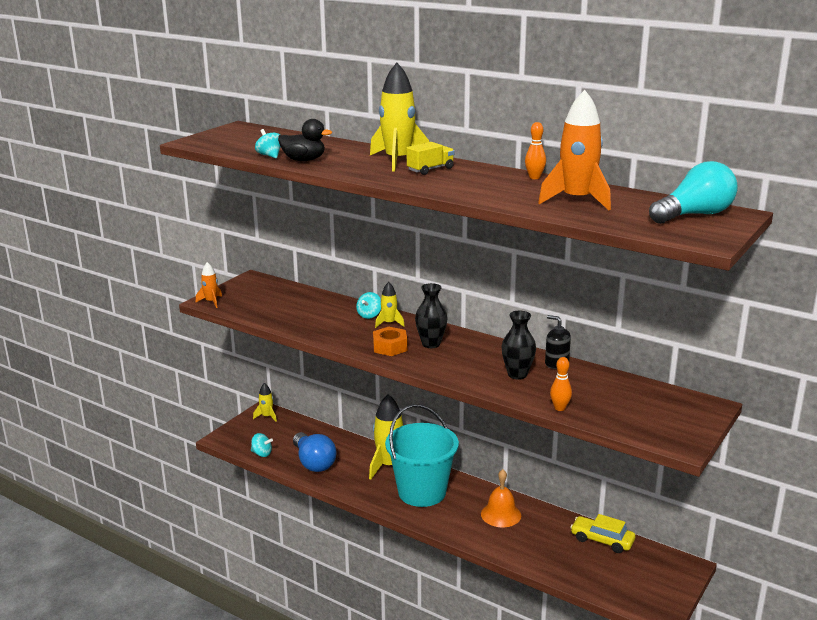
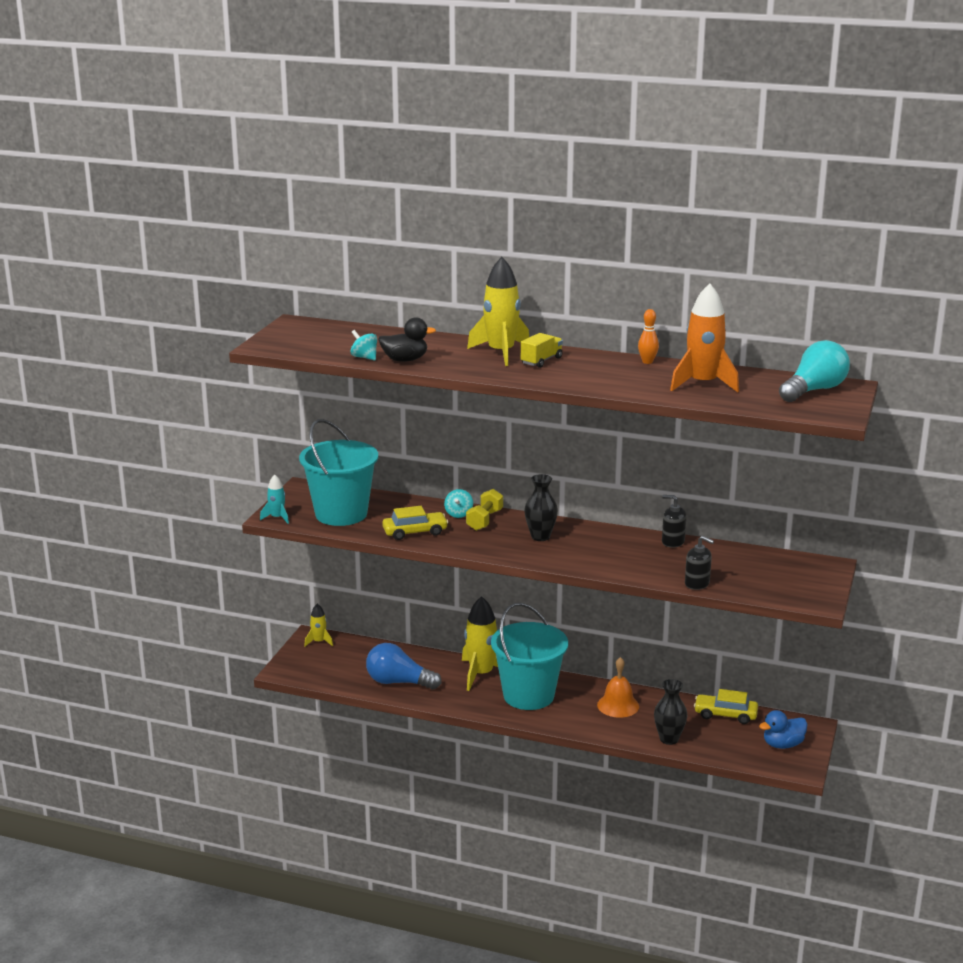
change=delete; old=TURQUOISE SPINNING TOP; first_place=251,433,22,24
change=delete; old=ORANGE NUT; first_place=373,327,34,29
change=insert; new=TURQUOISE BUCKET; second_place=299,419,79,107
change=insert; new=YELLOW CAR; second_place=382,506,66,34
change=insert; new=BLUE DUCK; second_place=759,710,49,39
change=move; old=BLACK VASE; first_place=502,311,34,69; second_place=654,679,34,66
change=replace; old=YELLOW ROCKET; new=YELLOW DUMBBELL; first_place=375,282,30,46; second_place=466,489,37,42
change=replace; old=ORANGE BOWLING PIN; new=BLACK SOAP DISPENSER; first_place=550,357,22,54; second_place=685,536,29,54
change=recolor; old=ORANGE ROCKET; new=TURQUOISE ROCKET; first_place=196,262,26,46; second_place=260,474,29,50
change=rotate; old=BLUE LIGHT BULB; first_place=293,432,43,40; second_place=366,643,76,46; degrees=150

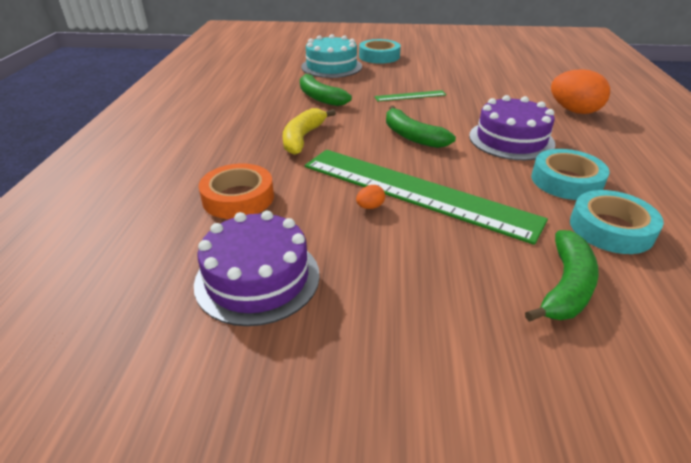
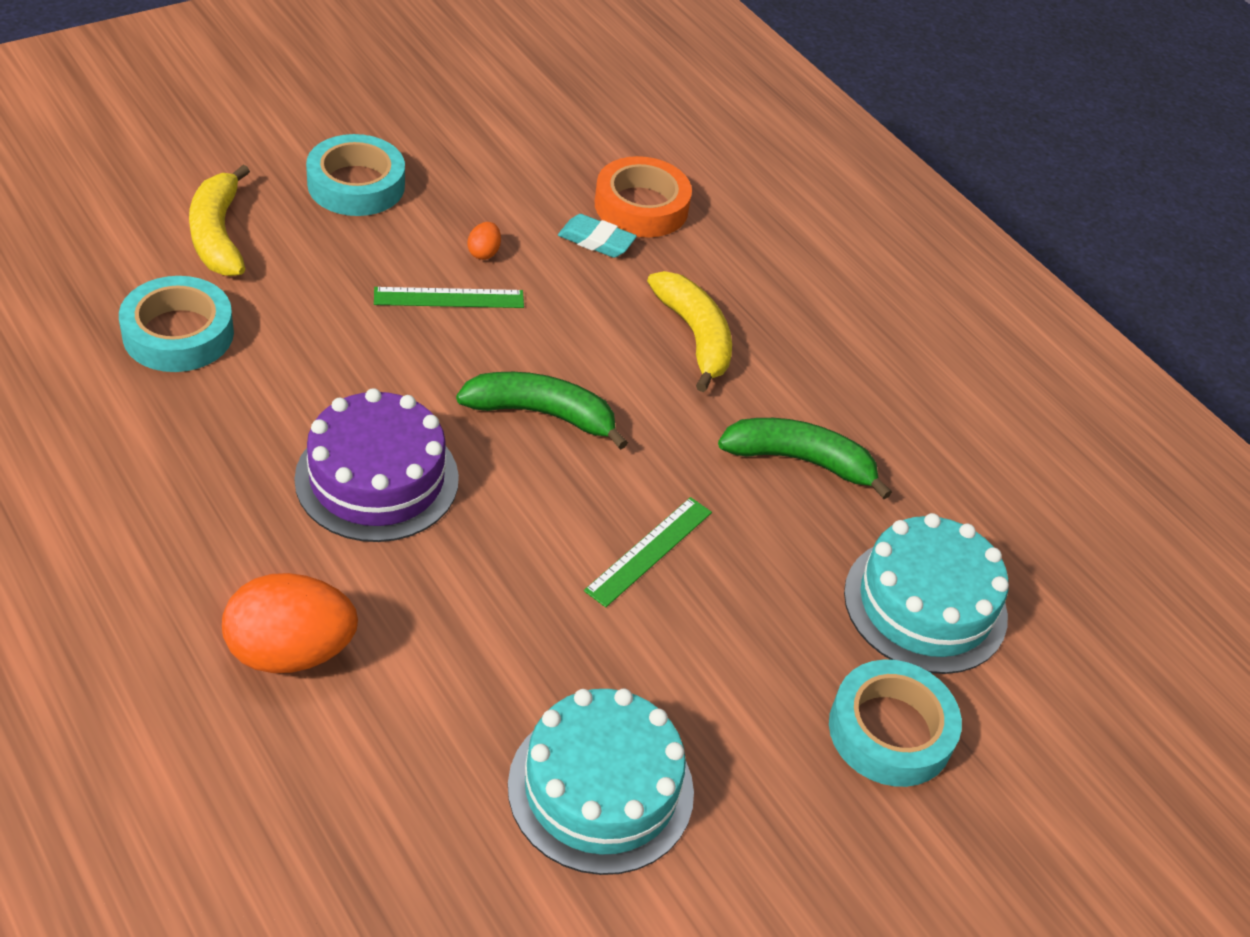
change=delete; old=PURPLE CAKE; first_place=194,210,126,116
change=insert; new=TURQUOISE CAKE; second_place=508,688,186,187
change=insert; new=TURQUOISE ERASER; second_place=558,214,79,44
change=move; old=TURQUOISE TAPE; first_place=531,149,79,51; second_place=306,134,99,82
change=recolor; old=GREEN BANANA; new=YELLOW BANANA; first_place=525,230,74,92; second_place=189,165,61,111
change=resize; old=GREEN RULER; first_place=305,150,243,95; second_place=374,287,150,21; factor=0.41

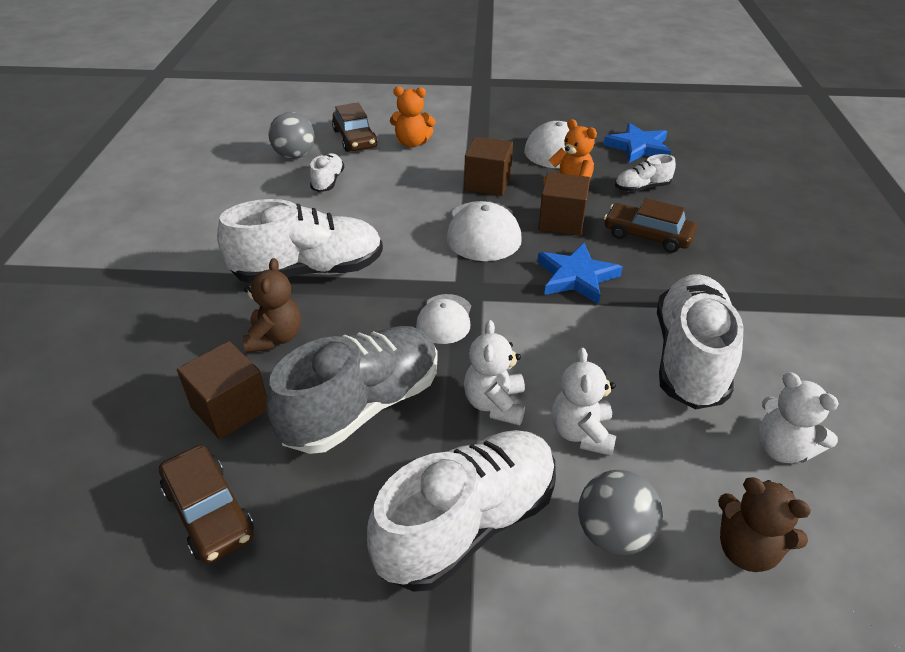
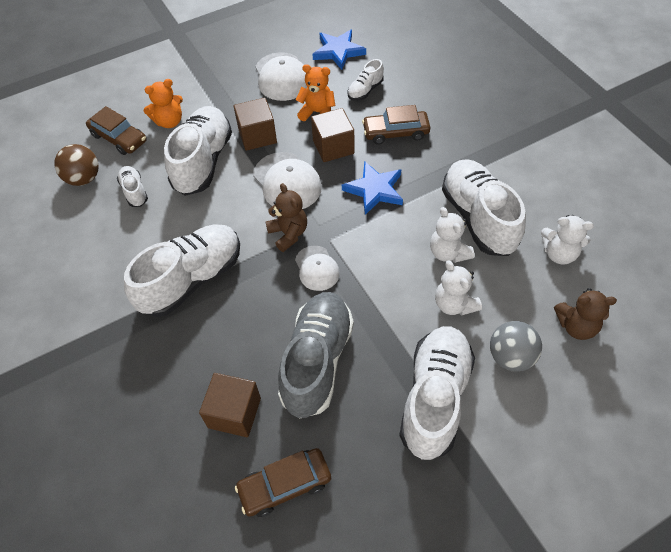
change=insert; new=WHITE SHOE; second_place=164,106,68,90
change=move; old=BROWN TEDDY BEAR; first_place=243,258,58,95; second_place=266,183,41,69
change=move; old=WHITE TEDDY BEAR; first_place=464,320,61,105; second_place=430,207,45,56
change=recolor; old=GREY BALL; new=BROWN BALL; first_place=268,112,47,47; second_place=54,144,45,42
change=rotate; old=BROWN CAR; first_place=159,445,95,119; second_place=235,448,96,69; degrees=135

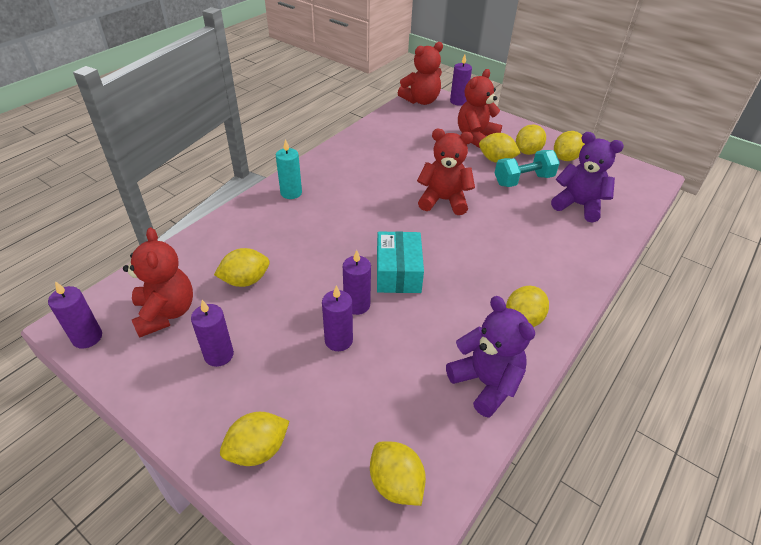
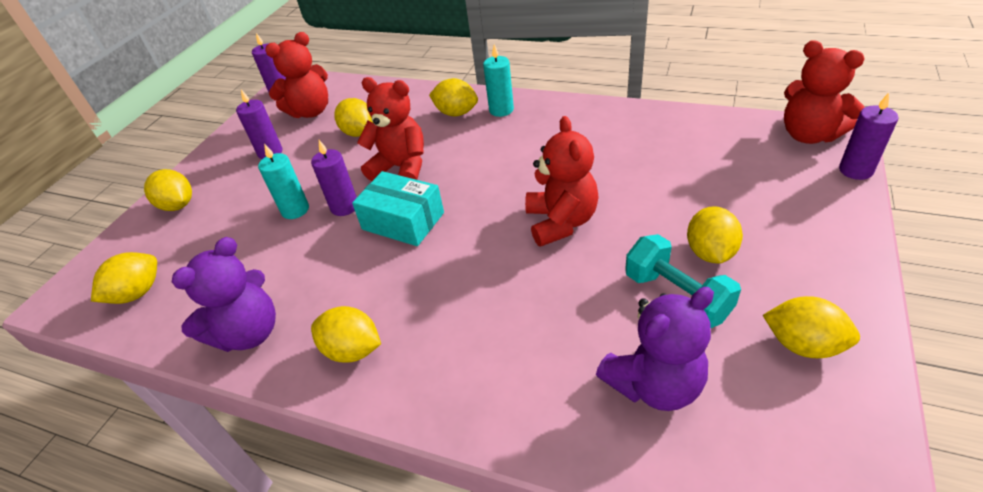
change=move; old=RED TEDDY BEAR; first_place=458,69,44,79; second_place=357,77,67,104
change=move; old=YELLOW LEMON; first_place=516,124,30,31; second_place=429,78,49,38
change=recolor; old=PURPLE CANDLE; new=TURQUOISE CANDLE; first_place=322,285,31,66; second_place=258,144,51,75
change=rotate; old=TURQUOISE BOX; first_place=377,231,47,62; second_place=352,171,92,75; degrees=45
change=rotate; old=PURPLE TEDDY BEAR; first_place=551,132,73,91; second_place=596,287,118,124; degrees=45

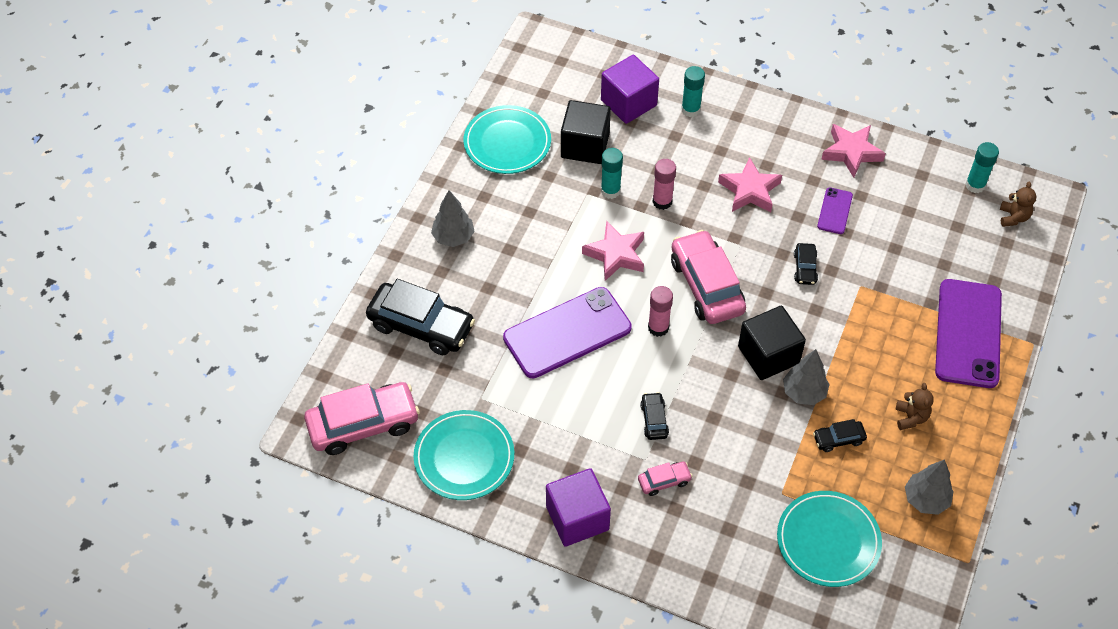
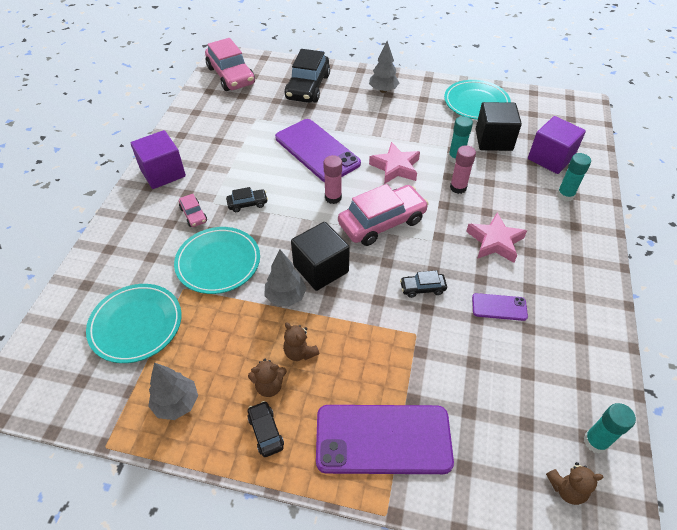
change=delete; old=PINK STAR; first_place=821,124,65,54
change=insert; new=BROWN TEDDY BEAR; second_place=283,322,36,39
change=move; old=TURQUOISE PLATE; first_place=414,410,100,90; second_place=174,227,86,67
change=move; old=BLACK CAR; first_place=813,419,54,33; second_place=248,401,36,56

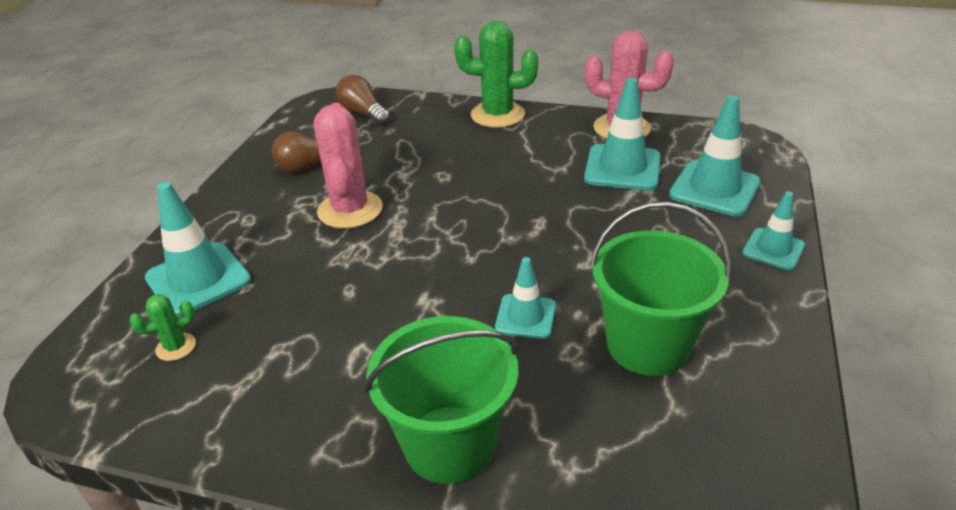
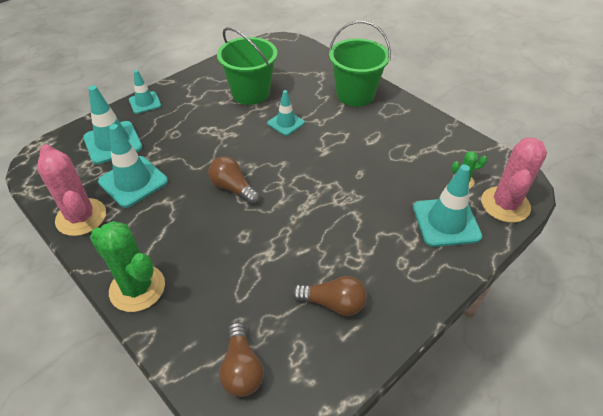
change=insert; new=BROWN LIGHT BULB; second_place=208,156,52,48
change=move; old=PINK CACTUS; first_place=314,103,69,126; second_place=481,138,66,85

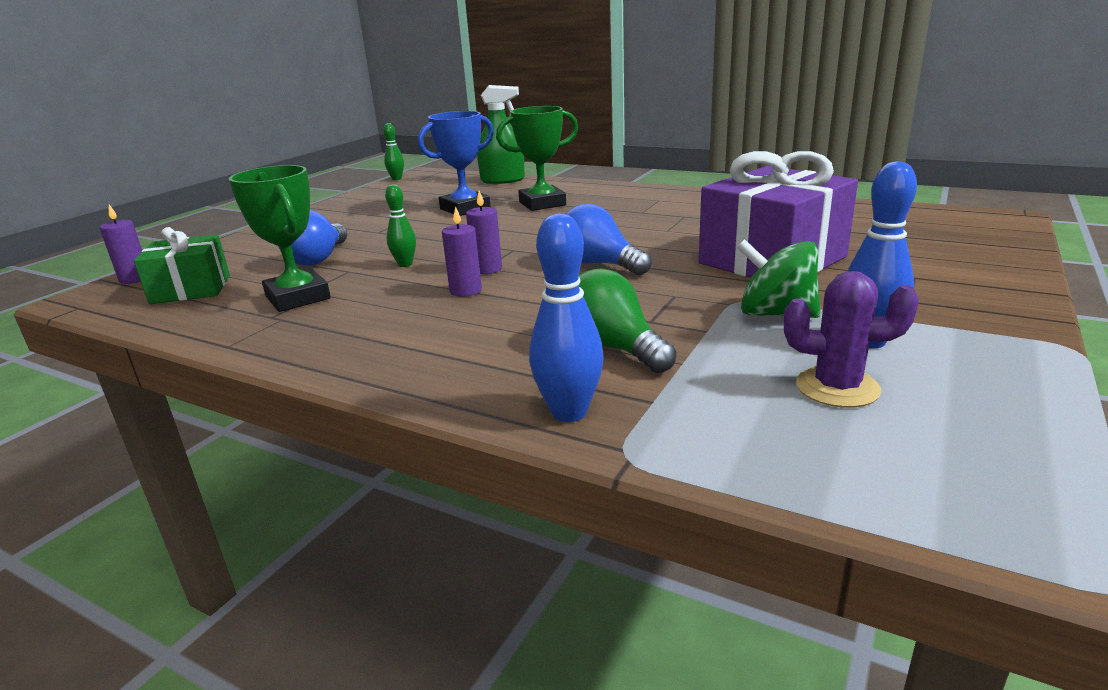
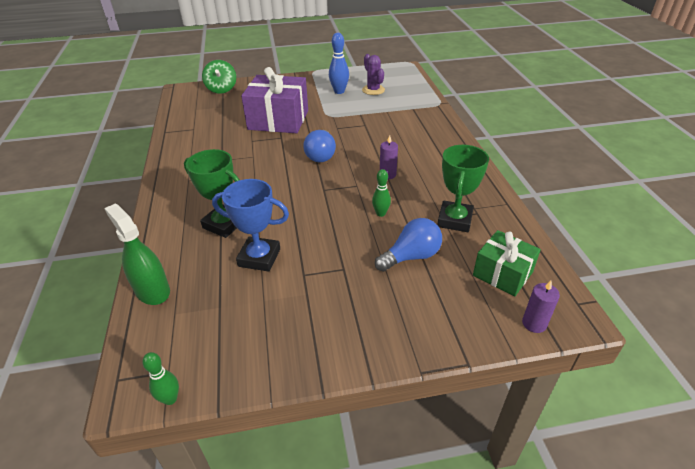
change=delete; old=PURPLE CANDLE; first_place=466,190,36,84
change=delete; old=BLUE BOWLING PIN; first_place=529,213,75,209
change=delete; old=GREEN LIGHT BULB; first_place=579,268,98,105
change=move; old=GREEN SPINNING TOP; first_place=736,239,85,79; second_place=202,60,34,34

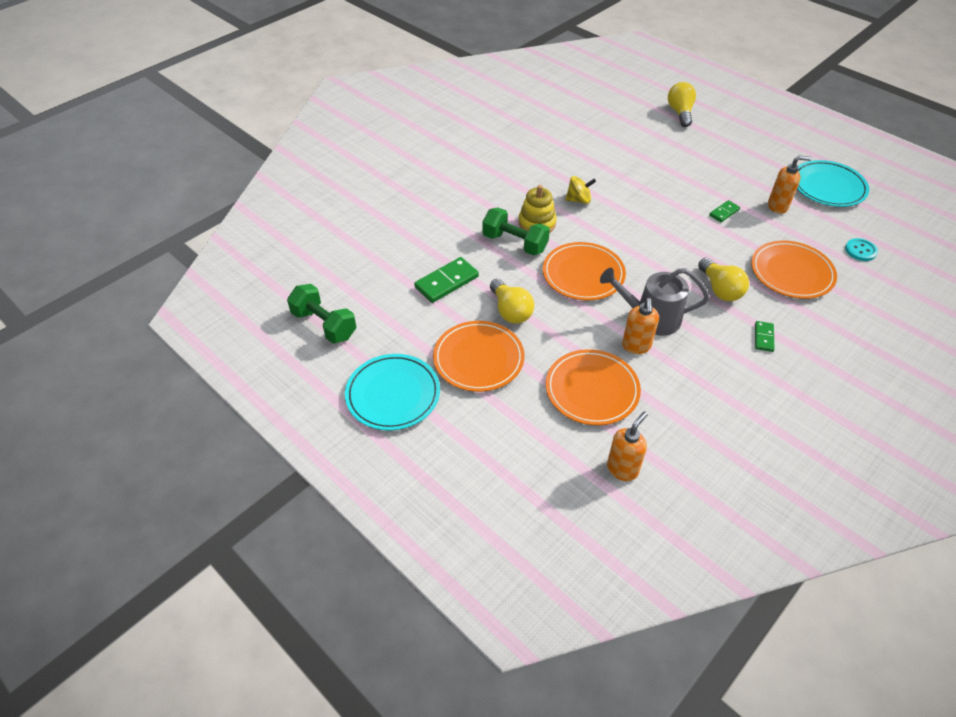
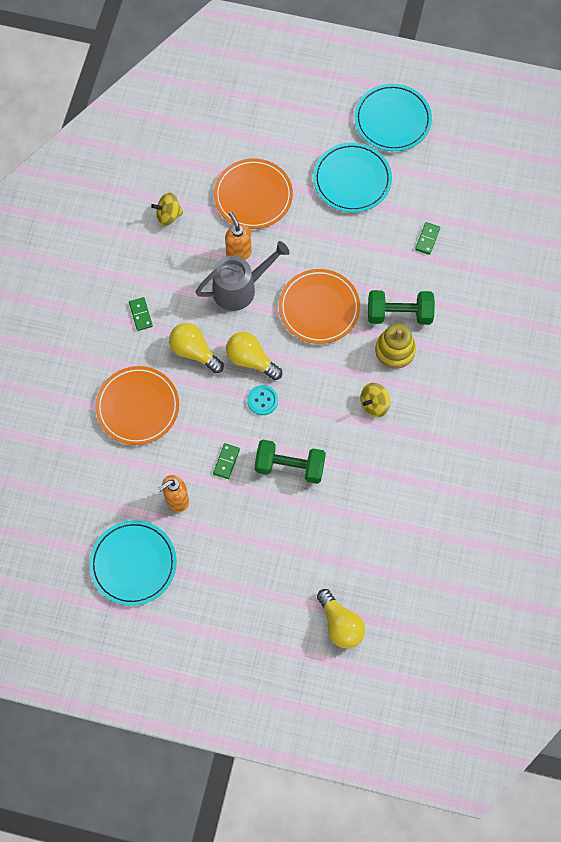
change=delete; old=ORANGE SOAP DISPENSER; first_place=607,411,41,70
change=insert; new=YELLOW SPINNING TOP; second_place=151,193,32,33
change=move; old=GREEN DUMBBELL; first_place=287,284,69,60; second_place=255,440,71,44
change=move; old=YELLOW LIGHT BULB; first_place=490,279,44,45; second_place=226,332,56,48
change=move; old=TURQUOISE BUTTON; first_place=845,238,33,23; second_place=247,385,31,30
change=recolor; old=ORANGE PLATE; new=TURQUOISE PLATE; first_place=433,321,91,71; second_place=313,143,79,70
change=resize; old=GREEN DOMINO; first_place=414,257,65,46; second_place=415,222,25,33; factor=0.56

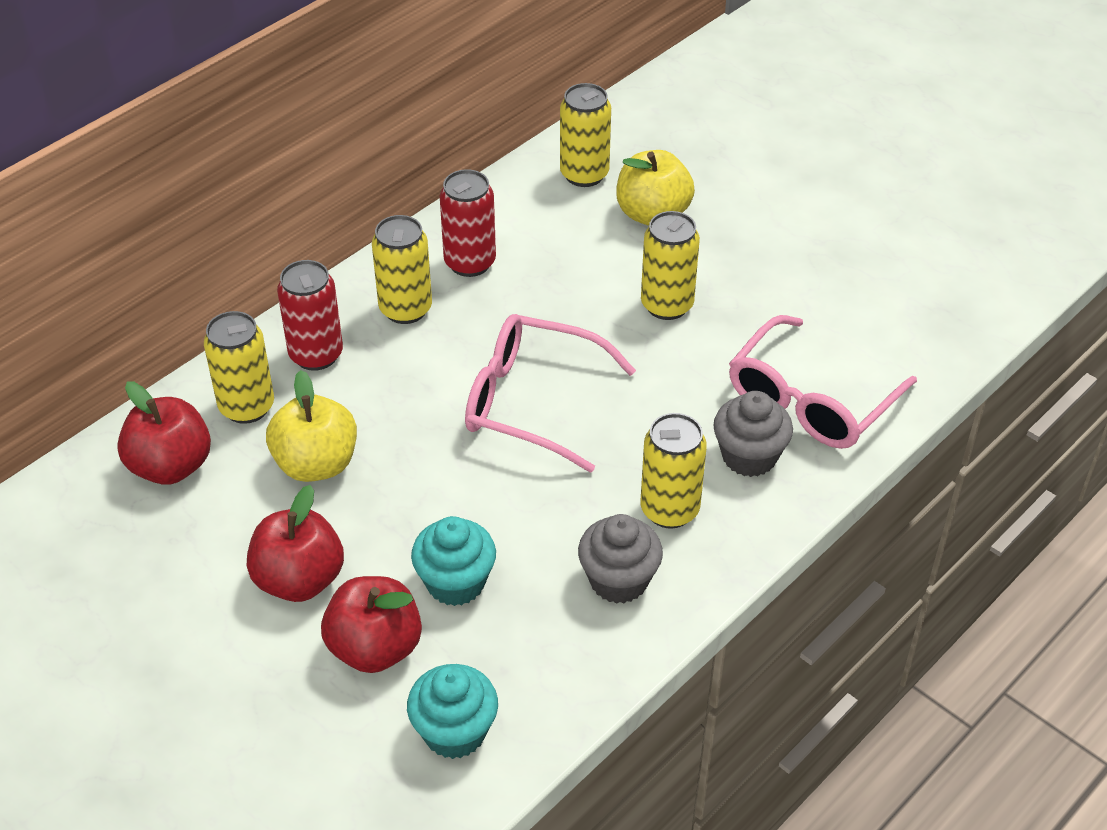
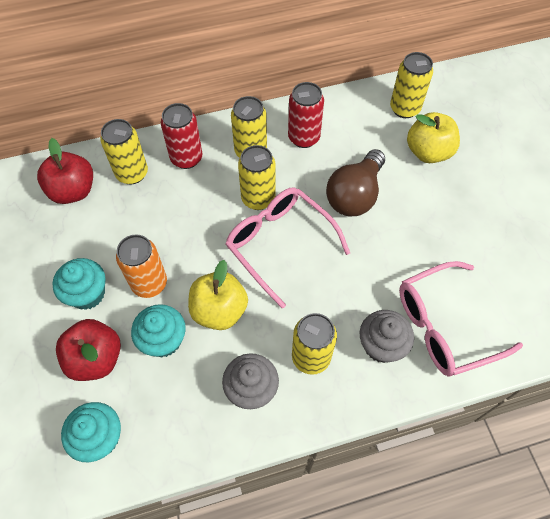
change=insert; new=ORANGE CAN; second_place=116,234,51,64
change=insert; new=BROWN LIGHT BULB; second_place=326,149,59,67
change=move; old=YELLOW APPLE; first_place=266,370,91,112; second_place=188,260,60,70
change=move; old=YELLOW CAN; first_place=641,211,59,109; second_place=238,145,37,65
change=replace; old=RED APPLE; new=TURQUOISE CUPCAKE; first_place=247,485,97,117; second_place=52,258,54,52

